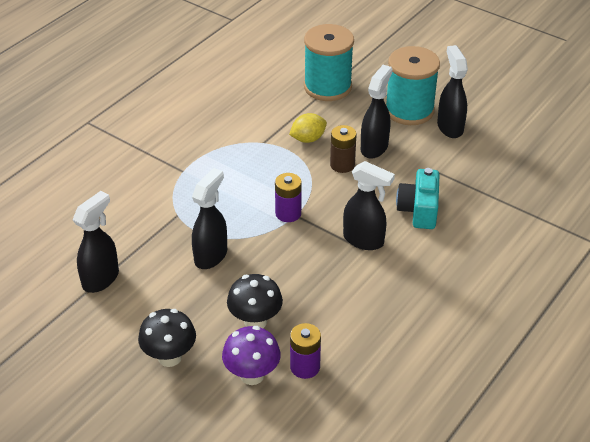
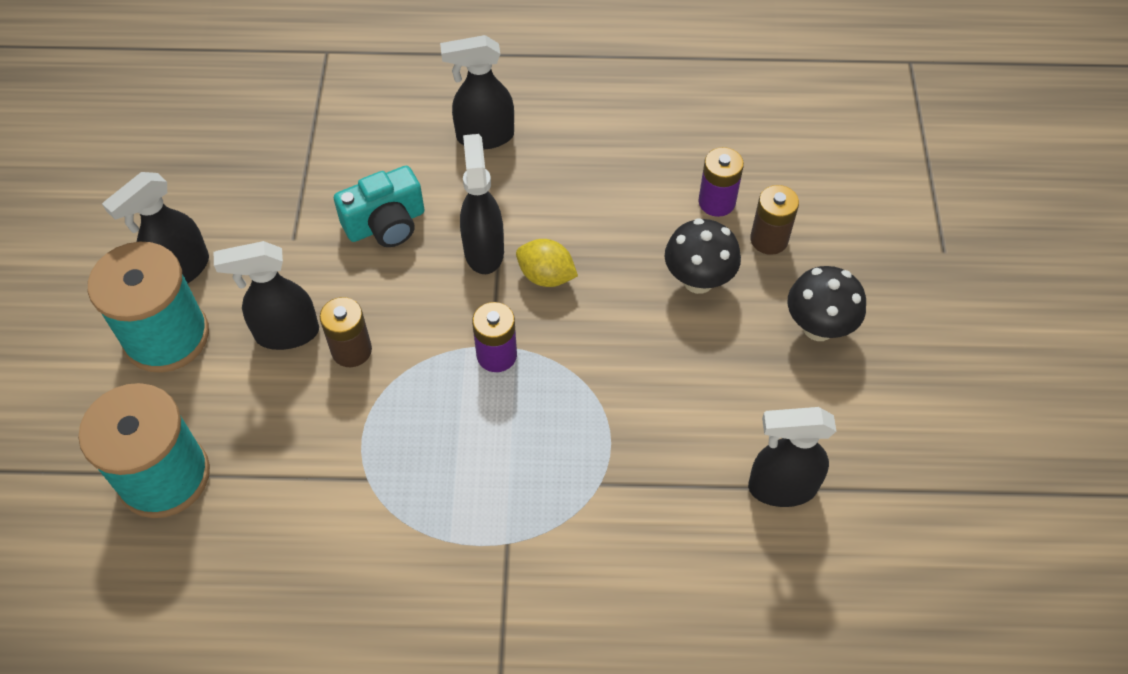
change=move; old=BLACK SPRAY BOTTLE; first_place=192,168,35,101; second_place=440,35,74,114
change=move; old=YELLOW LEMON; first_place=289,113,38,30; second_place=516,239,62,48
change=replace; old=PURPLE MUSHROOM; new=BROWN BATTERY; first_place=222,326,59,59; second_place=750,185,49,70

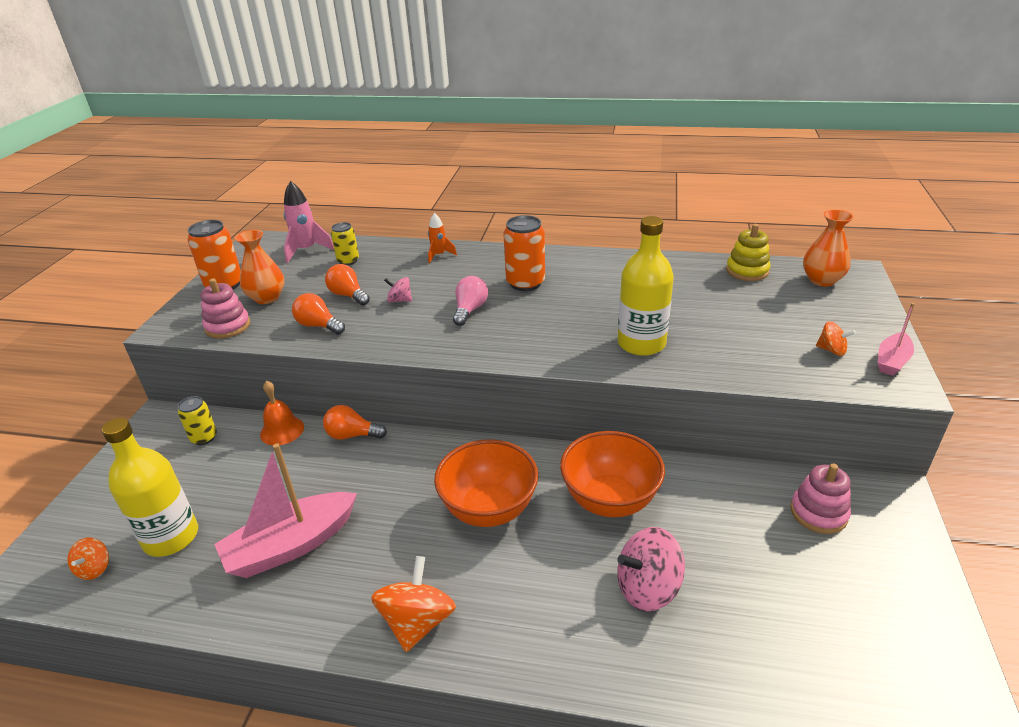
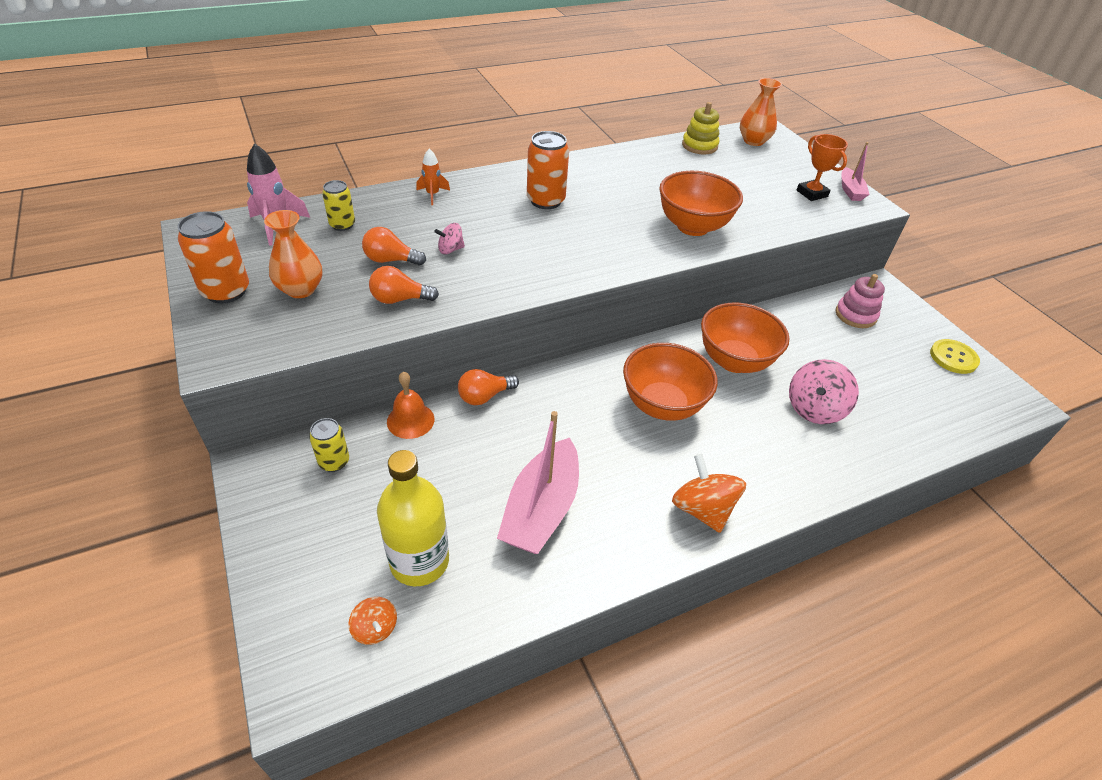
change=delete; old=PINK STACKING TOY; first_place=200,278,50,61
change=delete; old=PINK LIGHT BULB; first_place=453,276,35,50
change=insert; new=YELLOW BUTTON; second_place=930,339,50,35
change=replace; old=YELLOW BOTTLE; new=ORANGE BOWL; first_place=618,216,56,140; second_place=659,171,84,65
change=replace; old=ORANGE SPINNING TOP; new=ORANGE TROPHY; first_place=816,321,40,35; second_place=797,134,51,67

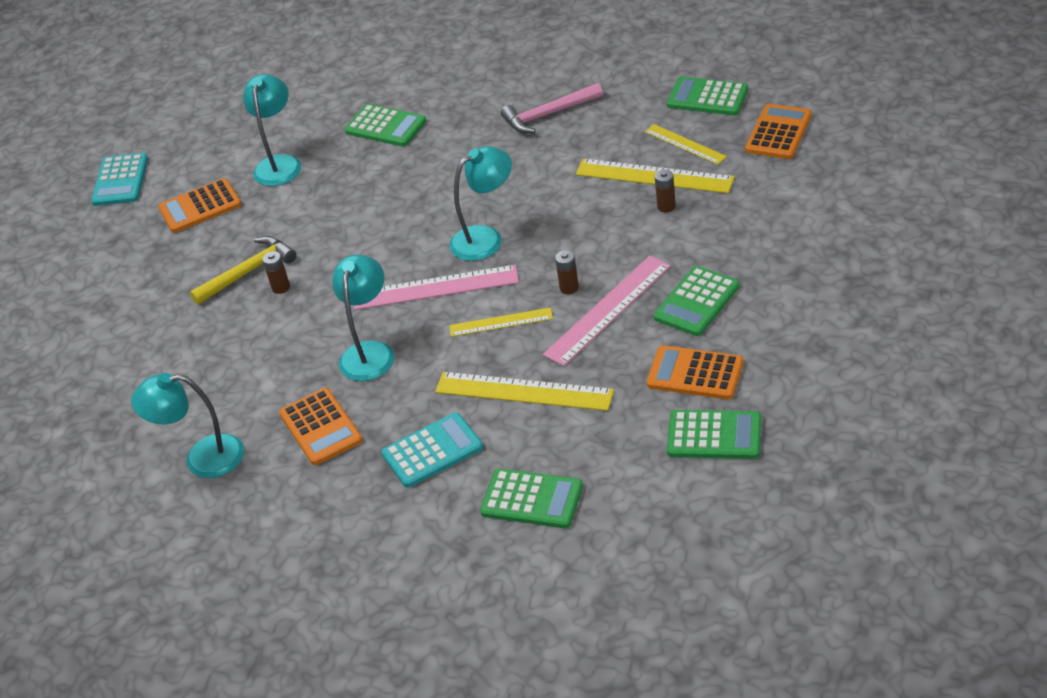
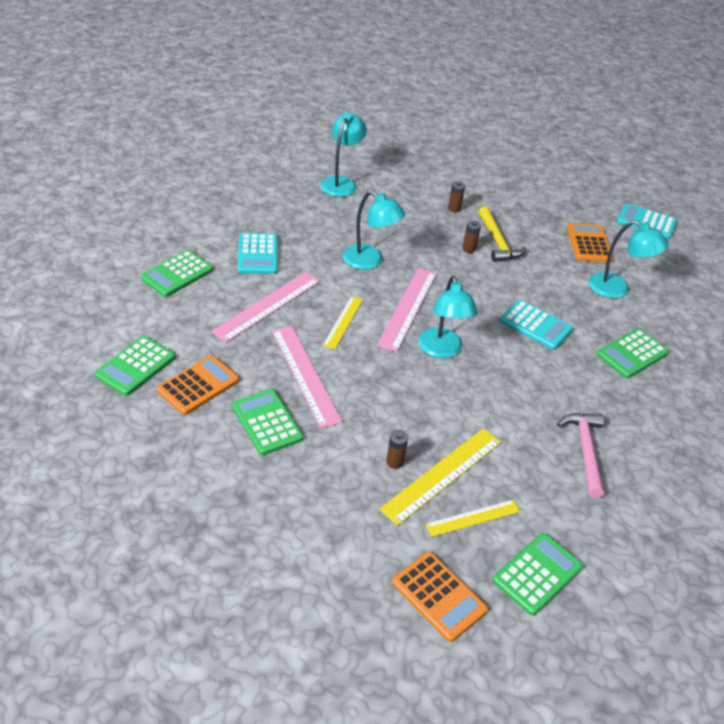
change=delete; old=ORANGE CALCULATOR; first_place=279,388,84,77
change=insert; new=TURQUOISE CALCULATOR; second_place=500,300,73,50
change=move; old=BROWN BATTERY; first_place=555,250,24,44; second_place=448,181,17,32
change=recolor; old=YELLOW RULER; new=PINK RULER; first_place=435,372,179,39; second_place=211,272,109,71

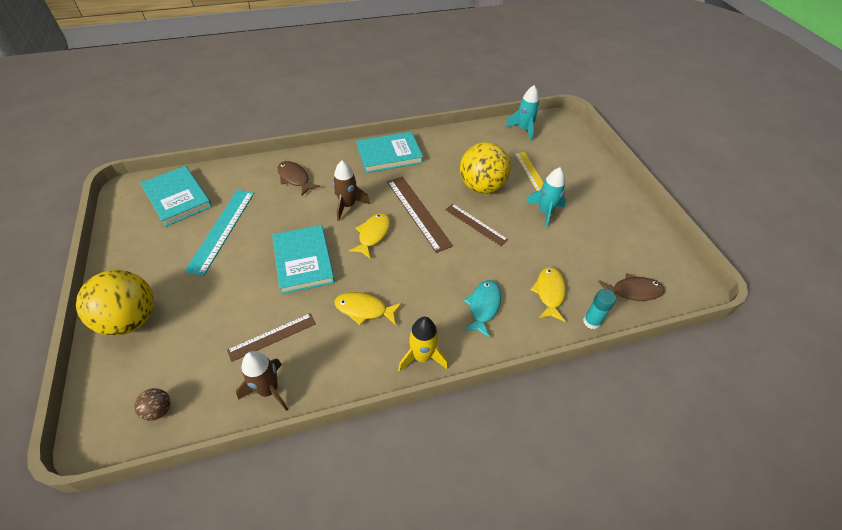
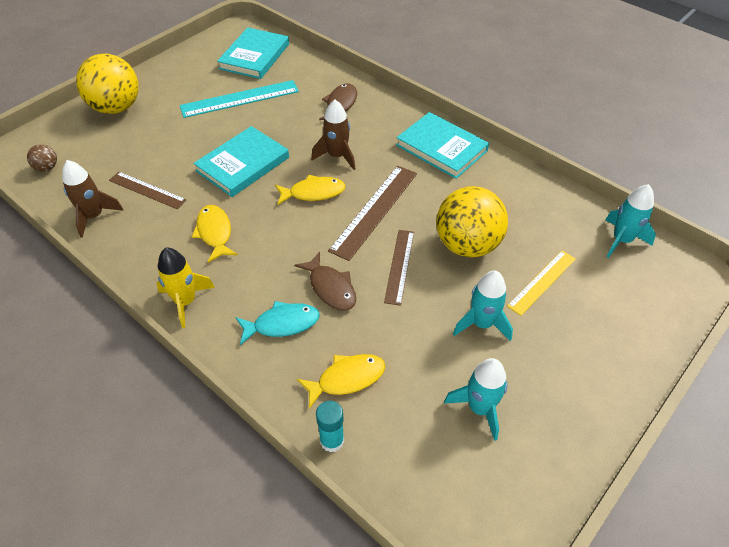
change=insert; new=TURQUOISE ROCKET; second_place=444,358,63,83
change=move; old=BROWN FISH; first_place=598,273,67,28; second_place=294,252,62,59

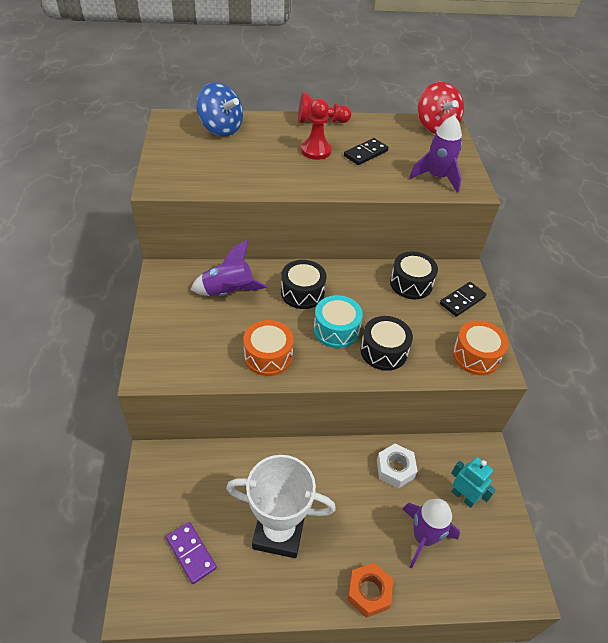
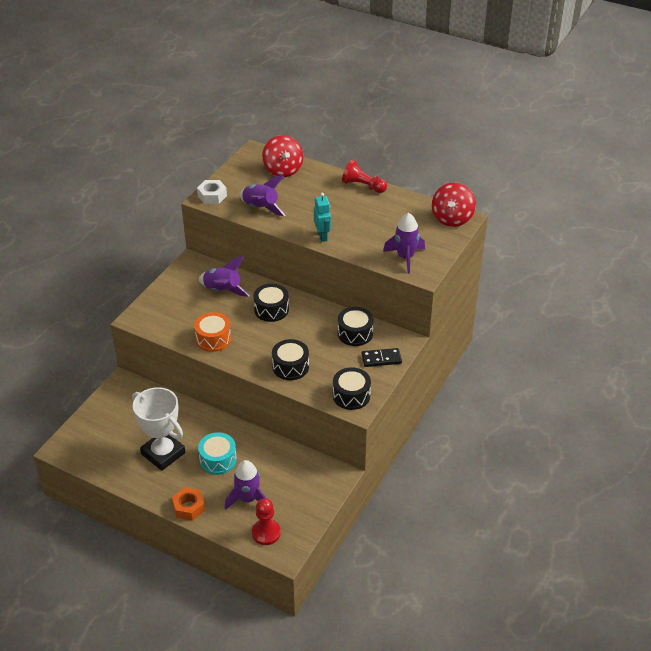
change=delete; old=PURPLE DOMINO; first_place=166,522,51,62
change=delete; old=BLACK DOMINO; first_place=344,138,45,27
change=insert; new=PURPLE ROCKET; second_place=240,175,46,41
change=move; old=RED PAWN; first_place=301,99,31,61; second_place=252,498,29,47
change=move; old=TURQUOISE DRUM; first_place=313,295,50,53; second_place=198,432,39,43
change=move; old=WHITE NUT; first_place=377,444,41,45; second_place=197,180,30,24
change=move; old=TURQUOISE ROBOT; first_place=451,457,45,51; second_place=314,193,17,49
change=recolor; old=BLUE SPINNING TOP; new=RED SPINNING TOP; first_place=196,82,47,54; second_place=262,135,41,42
change=recolor; old=ORANGE DRUM; new=BLACK DRUM; first_place=452,321,56,54; second_place=333,367,38,43

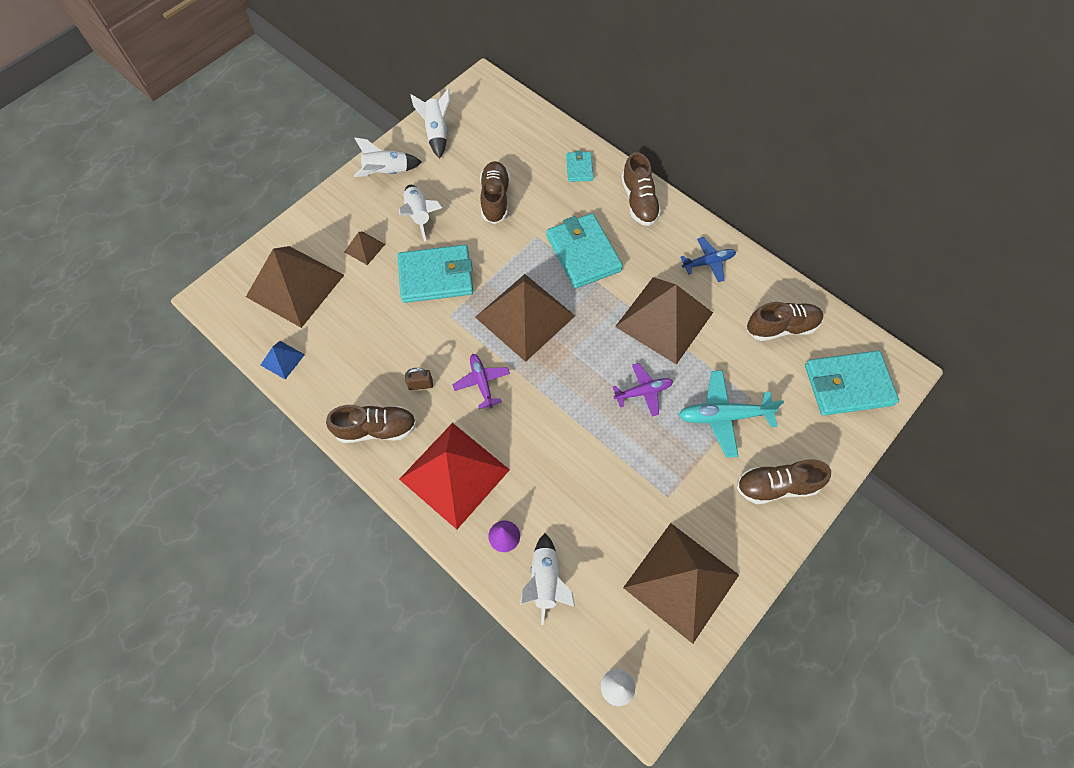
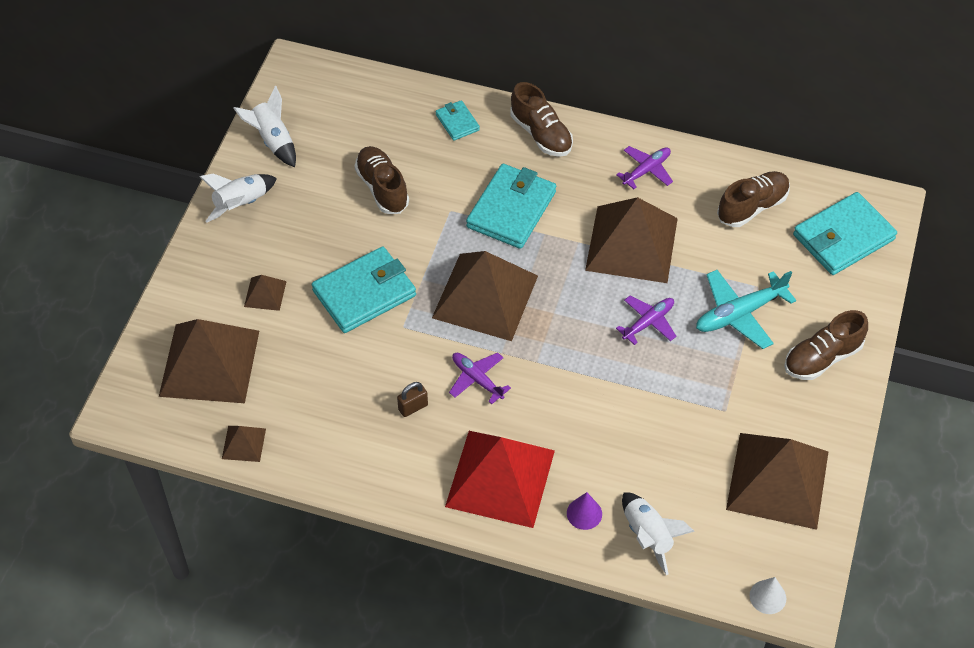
change=delete; old=BROWN SHOE; first_place=326,405,91,38
change=delete; old=WHITE ROCKET; first_place=399,185,43,57
change=recolor; old=BLUE PYRAMID; new=BROWN PYRAMID; first_place=261,341,44,38; second_place=222,426,44,36
change=recolor; old=BLUE PLANE; new=PURPLE PLANE; first_place=681,237,55,45; second_place=616,146,57,43
change=rotate; old=TURQUOISE WALLET; first_place=547,213,76,76; second_place=466,164,90,85; degrees=75

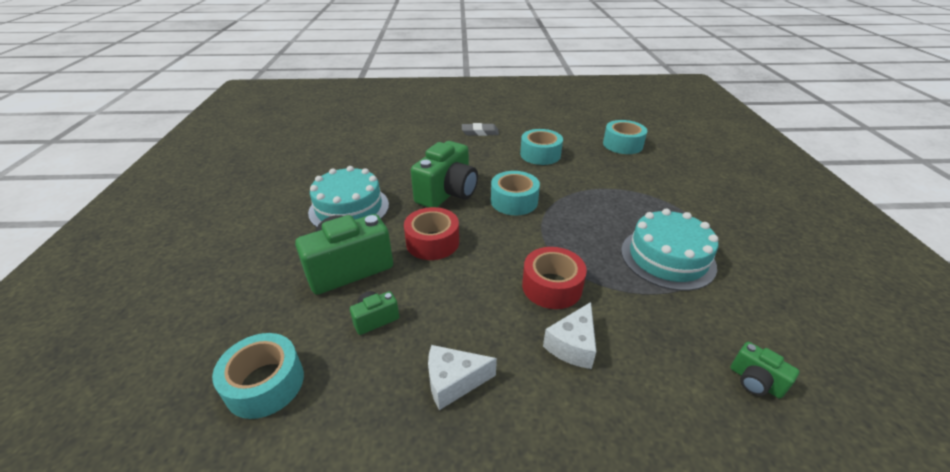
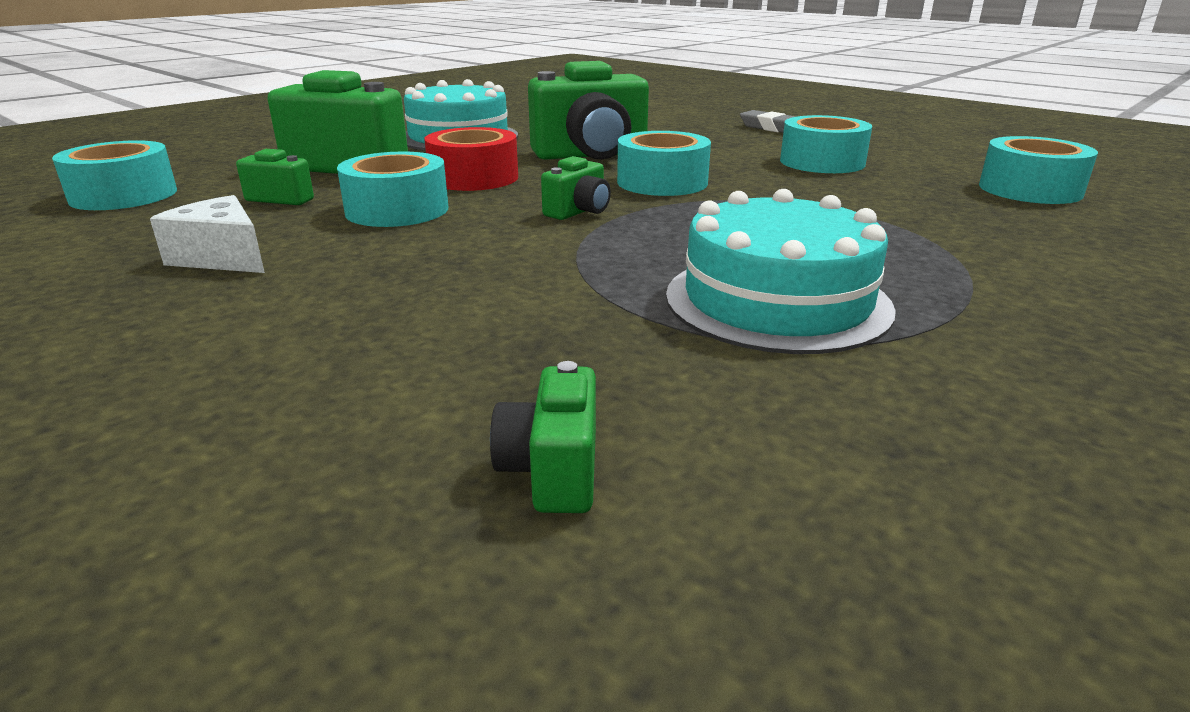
change=delete; old=RED TAPE; first_place=522,247,65,62
change=delete; old=WHITE CHEESE; first_place=543,302,53,67
change=insert; new=TURQUOISE TAPE; second_place=337,151,111,76
change=insert; new=GREEN CAMERA; second_place=541,156,70,64

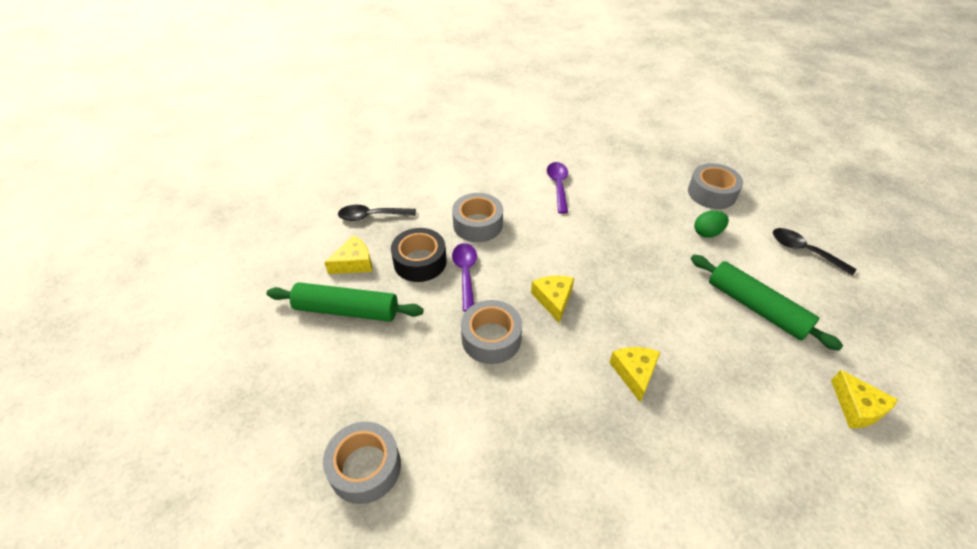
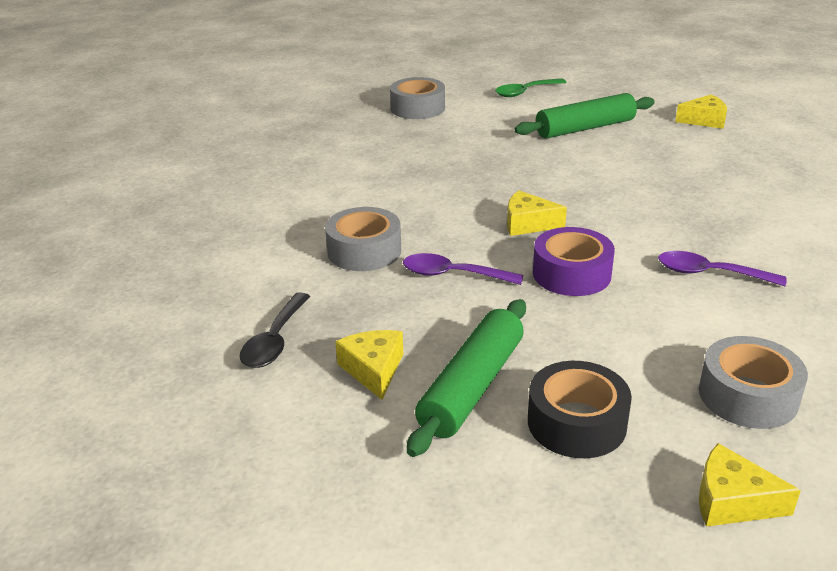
change=delete; old=GREEN EGG; first_place=694,211,35,27
change=move; old=BLACK TAPE; first_place=391,228,56,54; second_place=528,361,104,97
change=move; old=PURPLE SPOON; first_place=547,162,21,52; second_place=658,251,129,35
change=move; old=YELLOW CHEESE; first_place=609,347,51,56; second_place=699,443,102,84
change=recolor; old=GREY TAPE; new=PURPLE TAPE; first_place=461,300,61,64; second_place=533,227,82,69
change=recolor; old=BLACK SPOON; new=GREEN SPOON; first_place=773,228,83,48; second_place=495,78,72,19

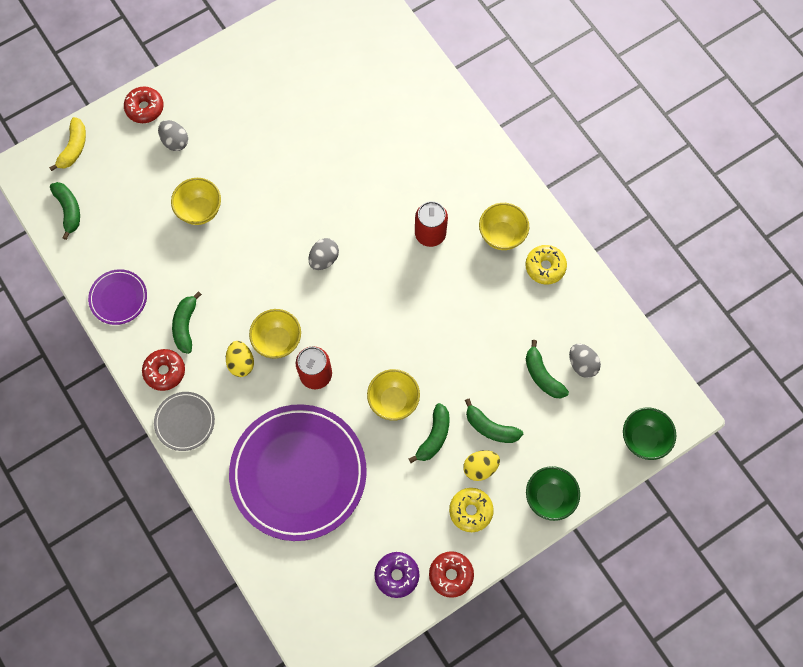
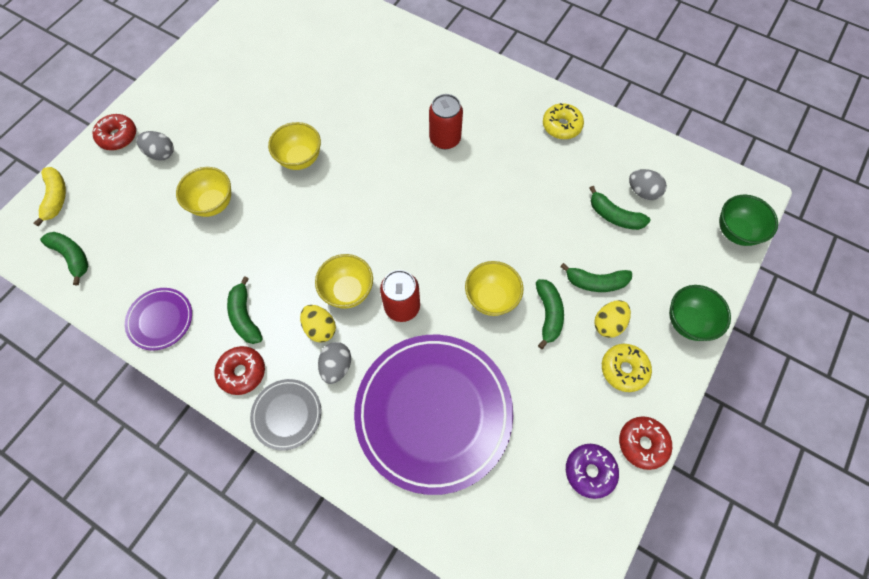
change=move; old=GREY EGG; first_place=309,238,30,32; second_place=318,342,33,42
change=move; old=YELLOW BOWL; first_place=479,203,50,47; second_place=268,122,53,48

